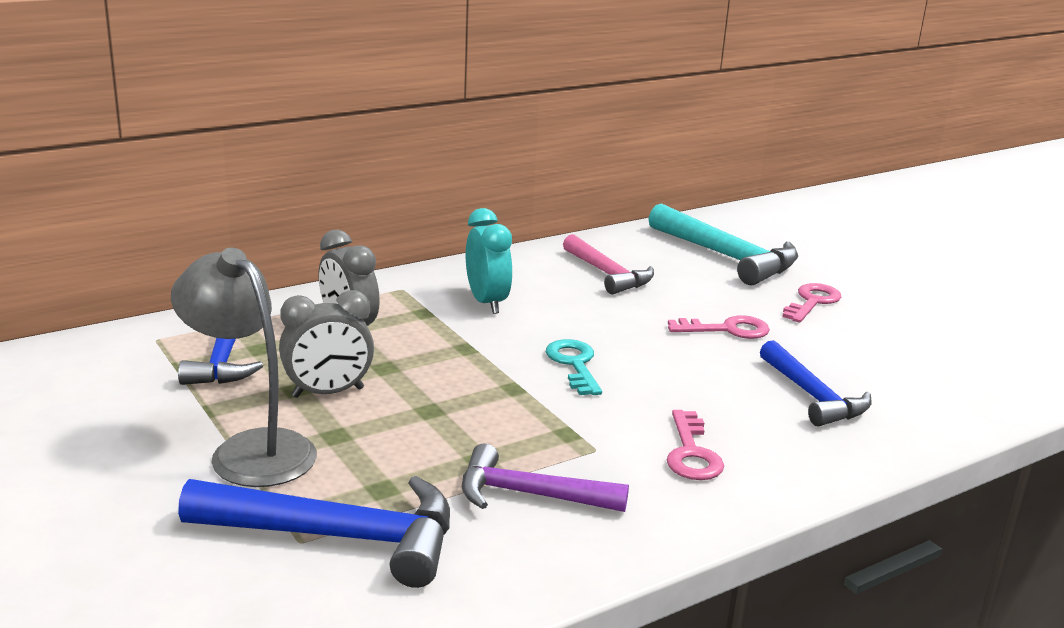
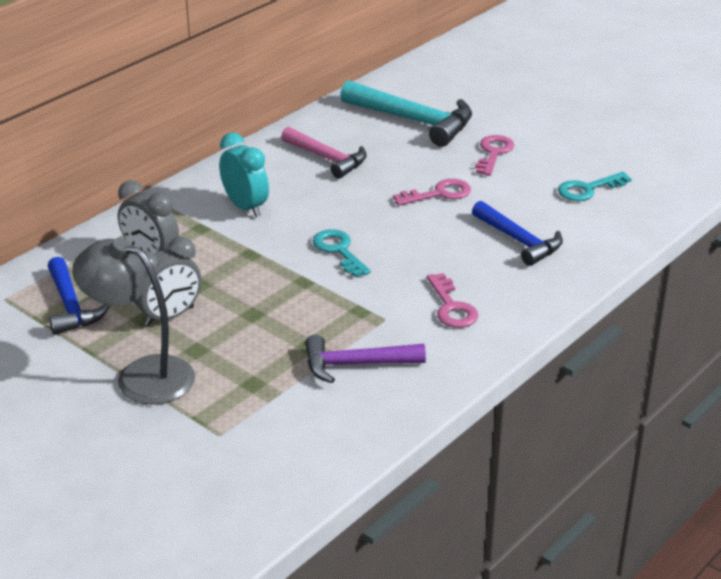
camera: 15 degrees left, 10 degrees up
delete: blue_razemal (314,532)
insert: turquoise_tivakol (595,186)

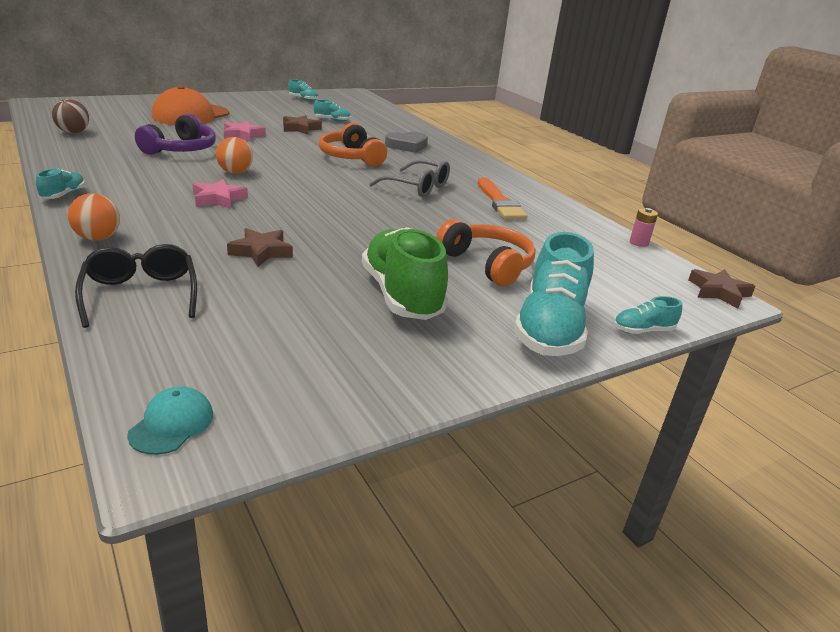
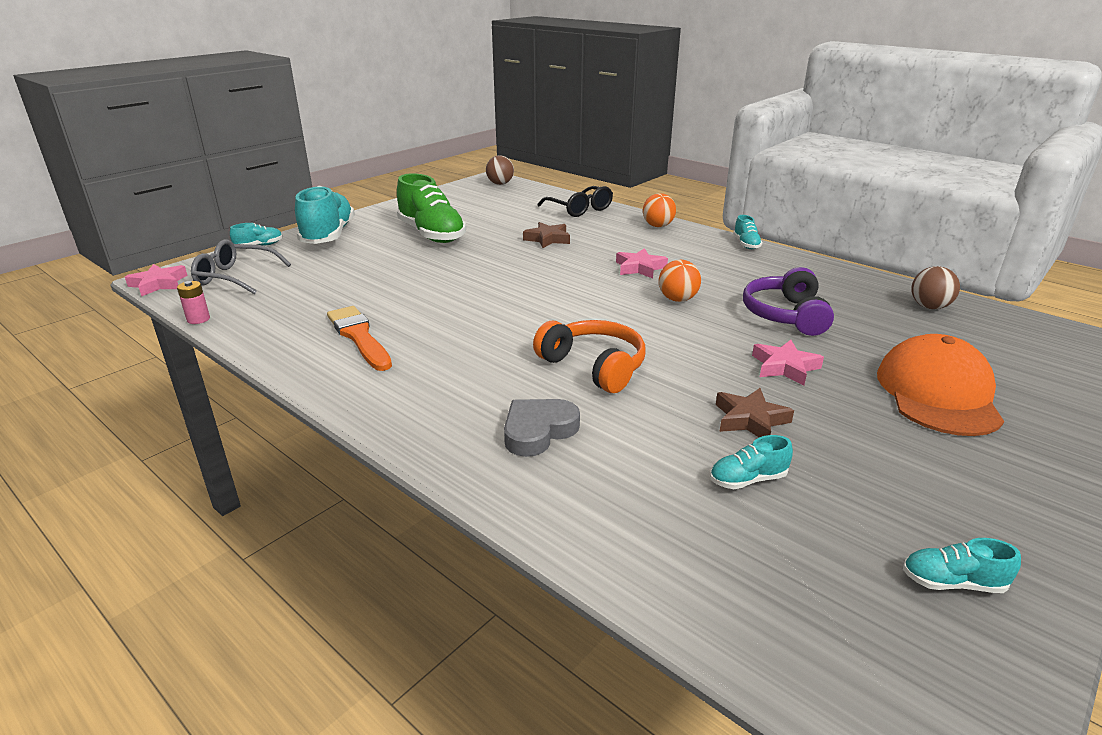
camera: 165 degrees right, 0 degrees up
delete: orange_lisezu (486,252)
move: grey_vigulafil (409,178) to (241,266)
replace: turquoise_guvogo (170,420) to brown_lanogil (500,170)
recolor: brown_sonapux (722,288) to pink_sonapux (156,280)

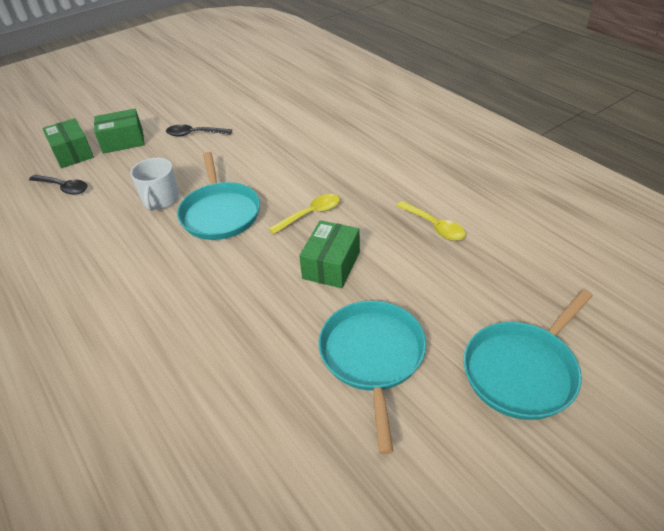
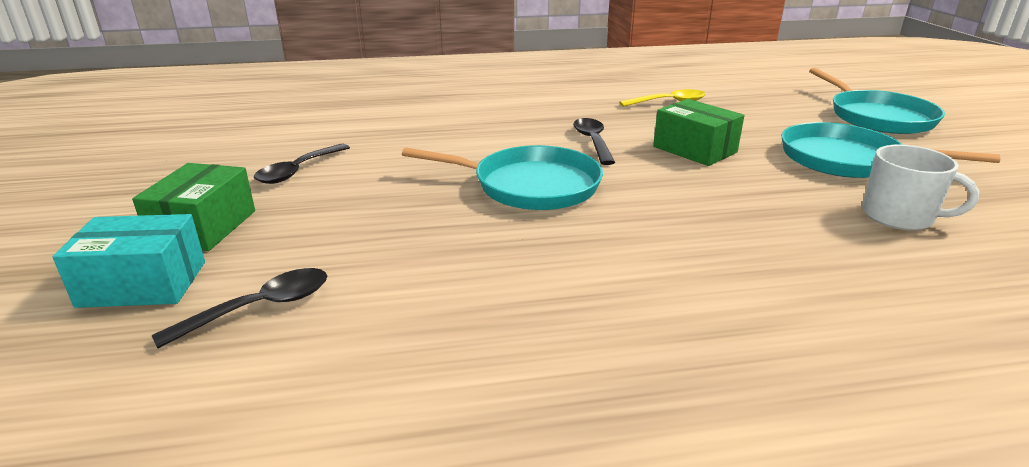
camera: 65 degrees left, 15 degrees down
move: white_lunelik (154,184) to (920,187)
recolor: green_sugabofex (68,143) to turquoise_sugabofex (128,261); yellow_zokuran (304,214) to black_zokuran (594,141)

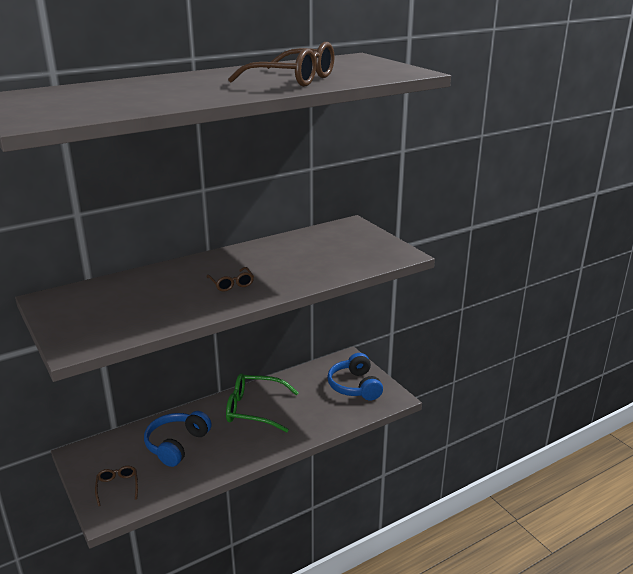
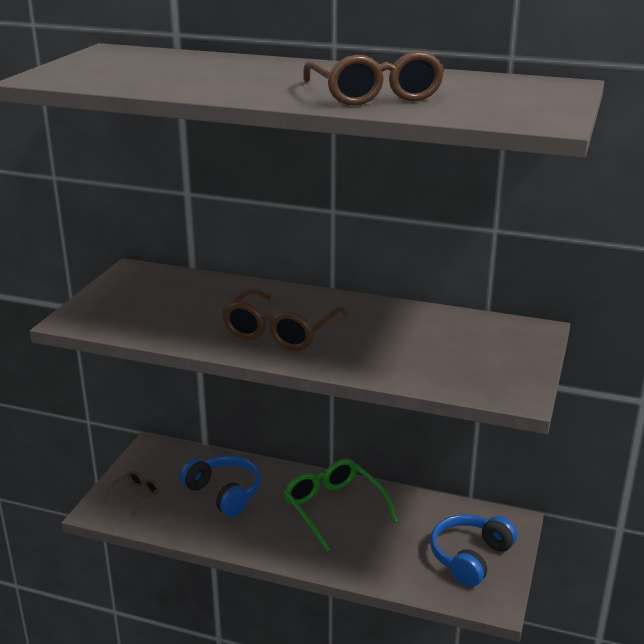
camera: 50 degrees right, 0 degrees up
rotate: blue_lisezu (178,439) = (221,486) 60 degrees clockwise
resize: brown_vigulafil (230,279) = (285,319) x1.98

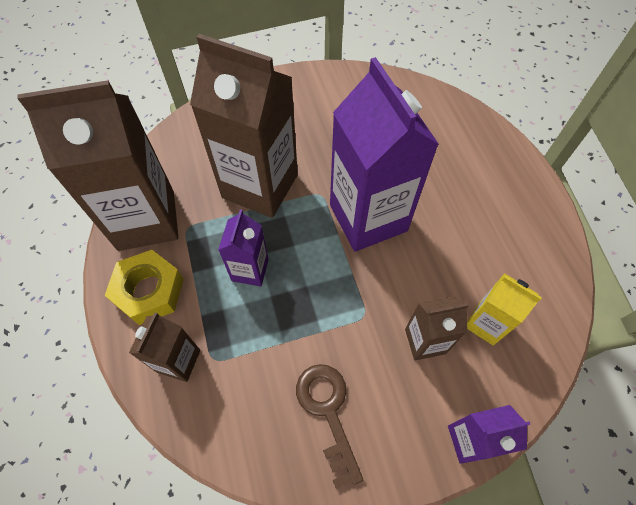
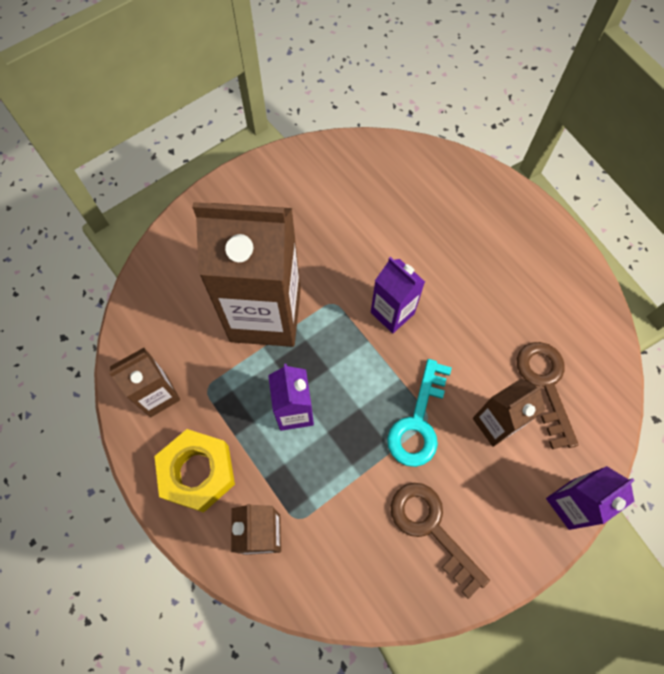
camera: 20 degrees left, 5 degrees up
insert: turquoise_tivakol (419,413)
replace: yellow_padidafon (504,309) to brown_tivakol (548,395)
resize: brown_padidafon (97,165) = (144,382) x0.49; purple_padidafon (384,154) = (398,295) x0.49

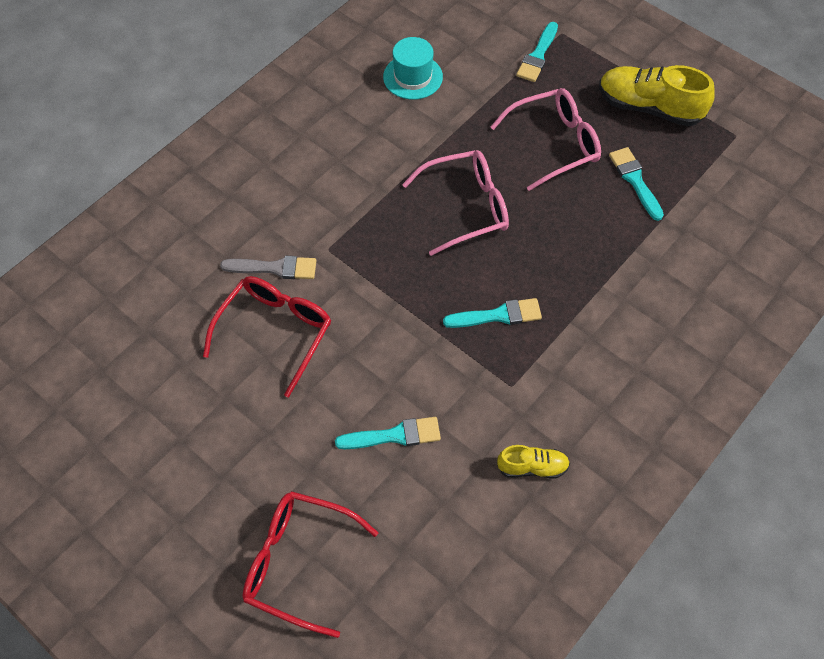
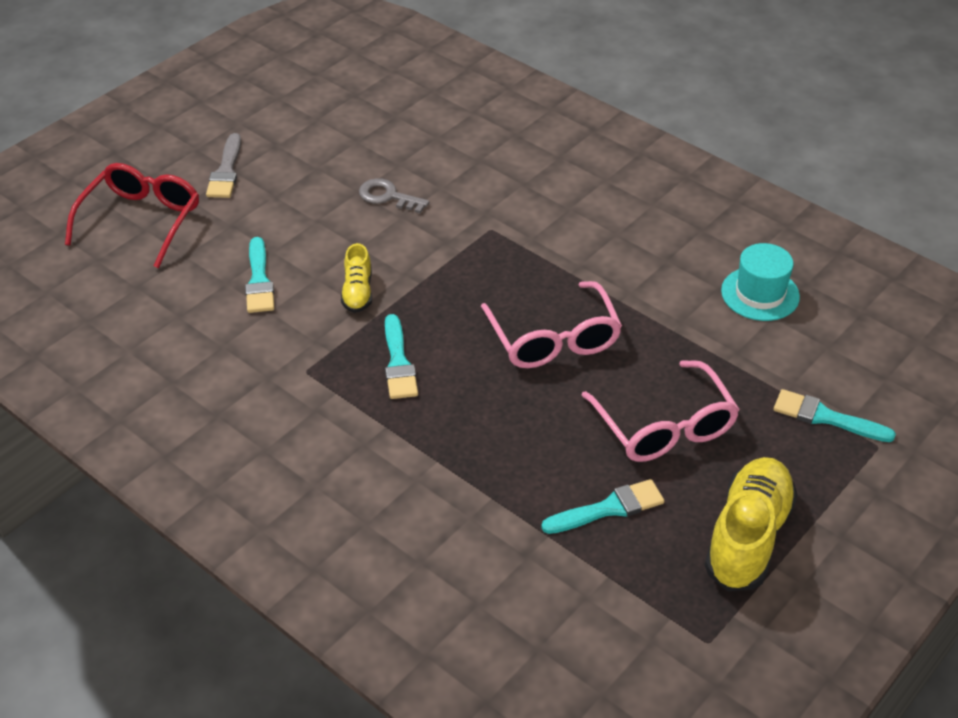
camera: 90 degrees right, 15 degrees down
move: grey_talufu (268,267) to (223,165); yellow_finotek (533,462) to (356,278)
replace: red_vigulafil (267,336) to grey_tivakol (394,195)

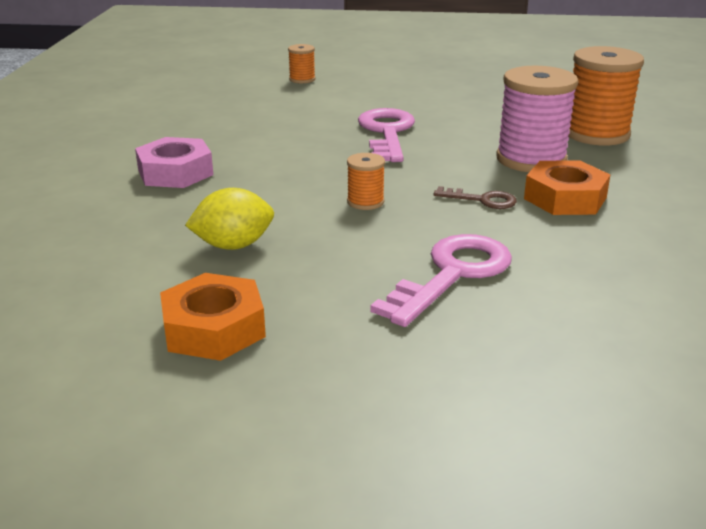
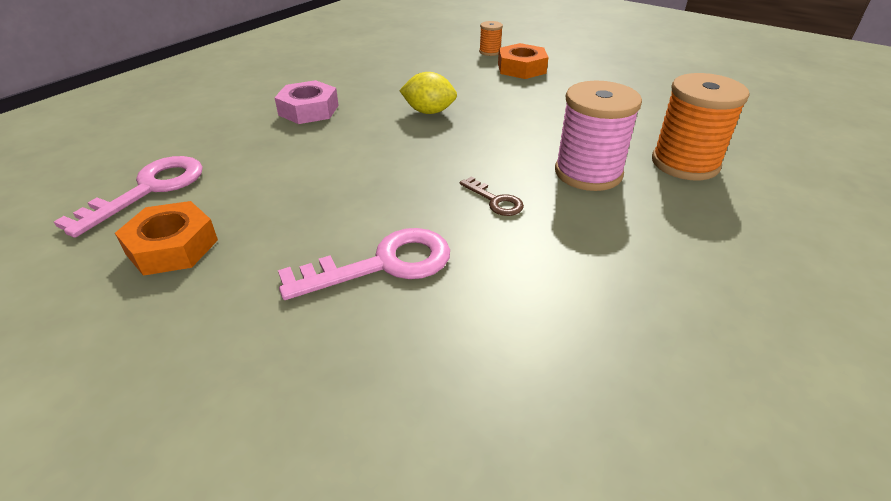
camera: 30 degrees right, 10 degrees up
delete: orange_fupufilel (366,181)
move: pink_tivakol (386,135) to (128,197); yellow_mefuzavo (229,219) to (428,93); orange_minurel (567,187) to (523,61)

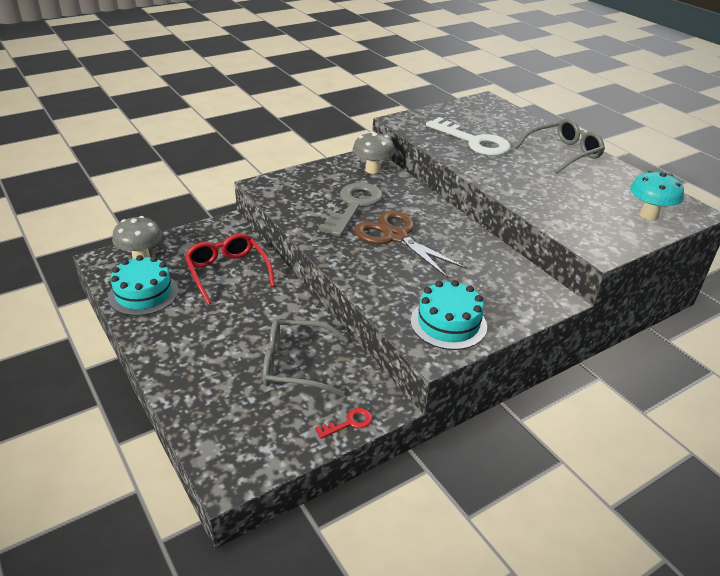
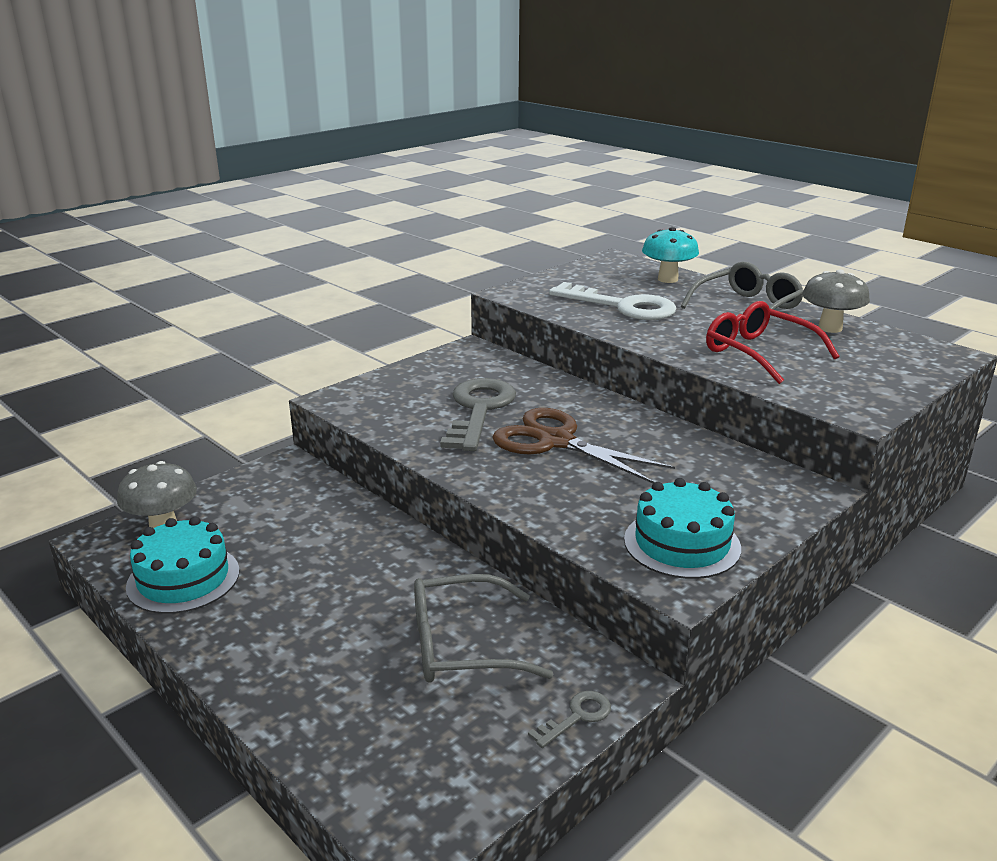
camera: 10 degrees left, 10 degrees down
move: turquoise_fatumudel (657,195) to (670,255); red_vigulafil (230,269) to (772,342); grey_fatumudel (374,153) to (836,301)
recolor: red_tivakol (344,423) to grey_tivakol (569,719)

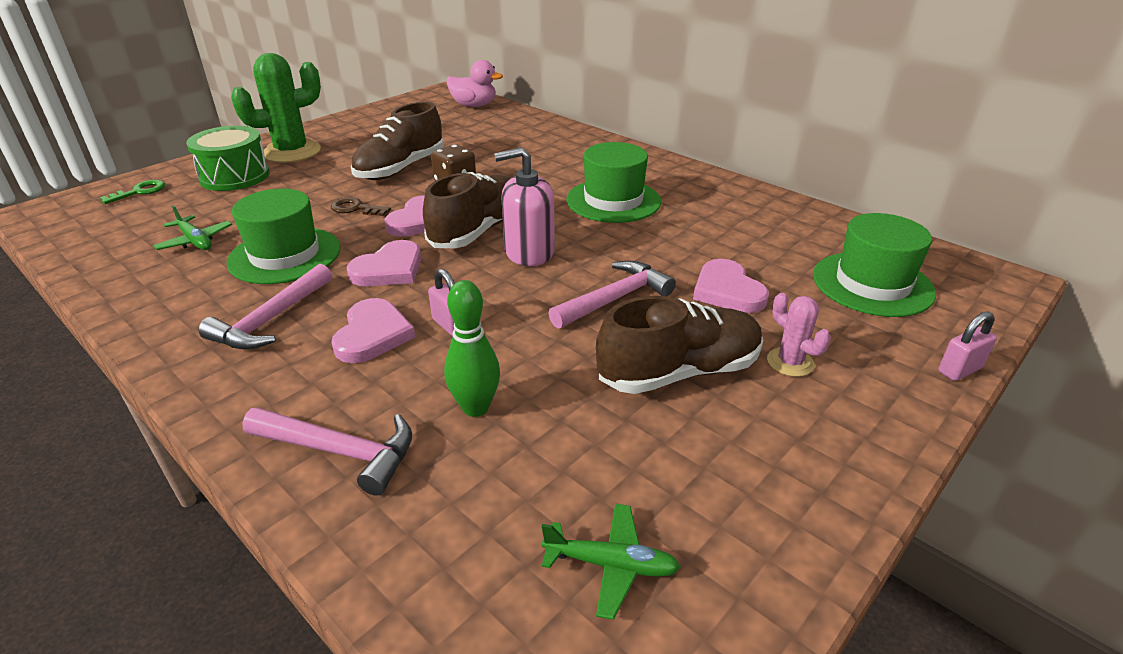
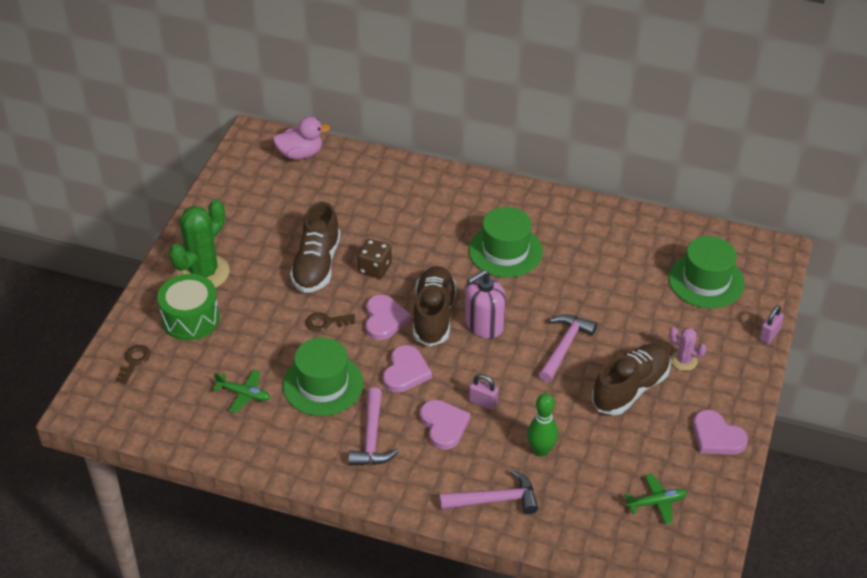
camera: 25 degrees left, 10 degrees up
move: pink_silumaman (731,286) to (720,432)
recolor: green_tivakol (132,192) to brown_tivakol (133,364)

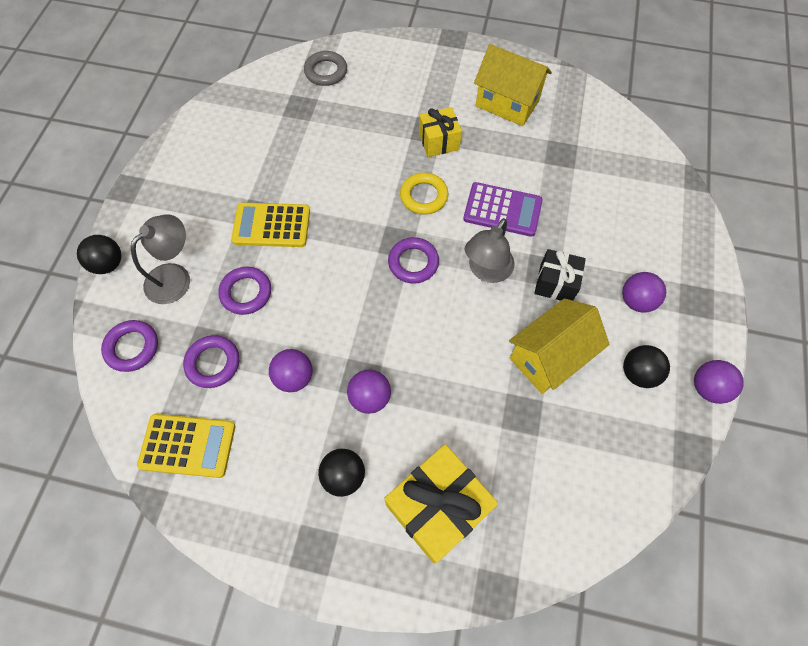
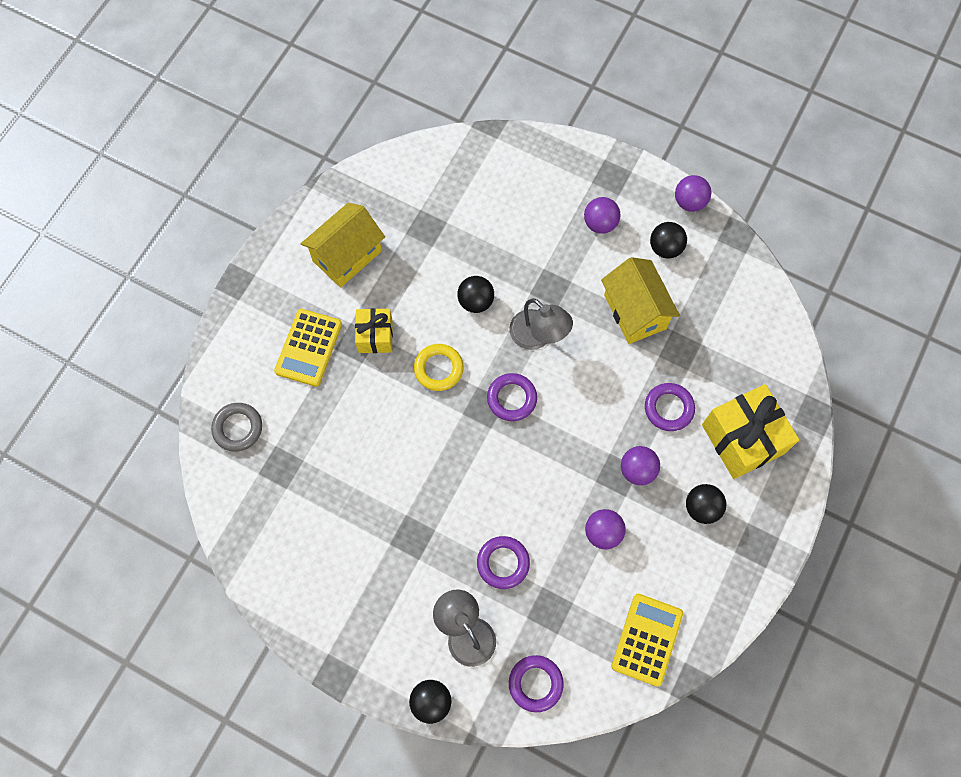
camera: 75 degrees left, 5 degrees up
delete: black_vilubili (560,275)
move: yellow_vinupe (270,225) to (308,348); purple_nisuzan (211,361) to (670,407)
replace: purple_vinupe (503,209) to black_lanogil (475,294)

